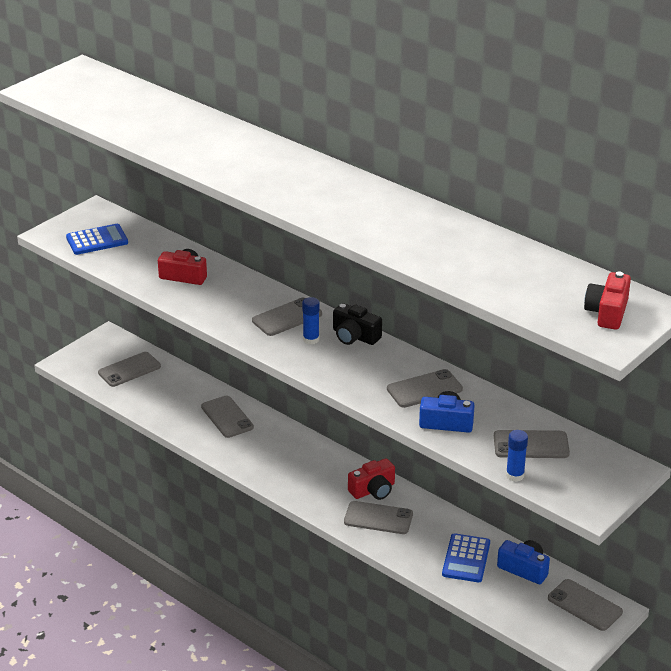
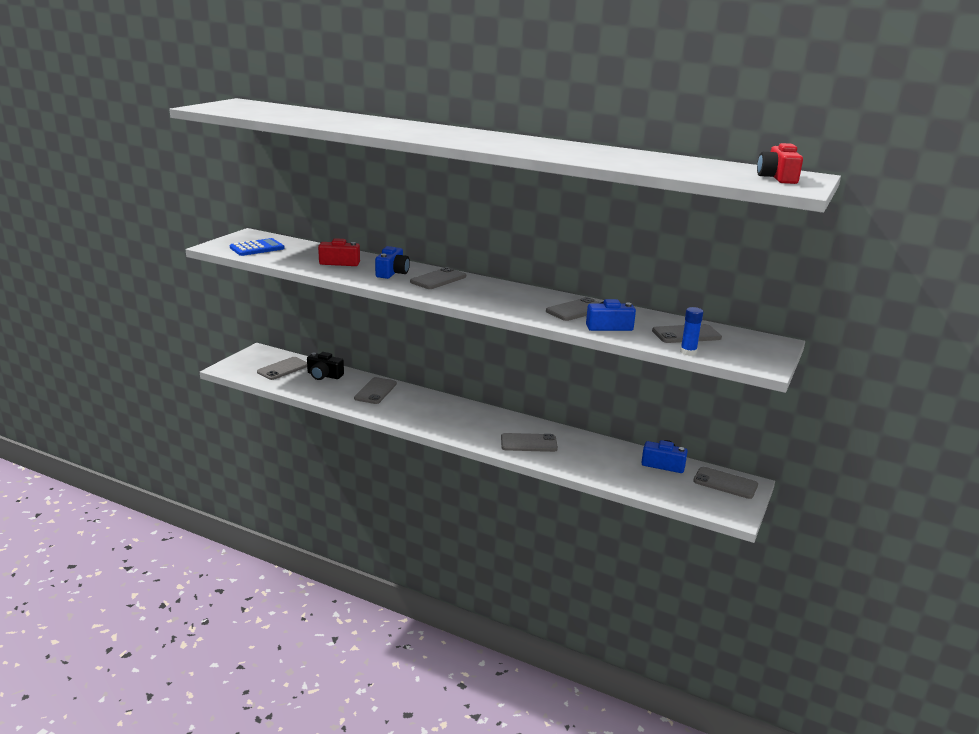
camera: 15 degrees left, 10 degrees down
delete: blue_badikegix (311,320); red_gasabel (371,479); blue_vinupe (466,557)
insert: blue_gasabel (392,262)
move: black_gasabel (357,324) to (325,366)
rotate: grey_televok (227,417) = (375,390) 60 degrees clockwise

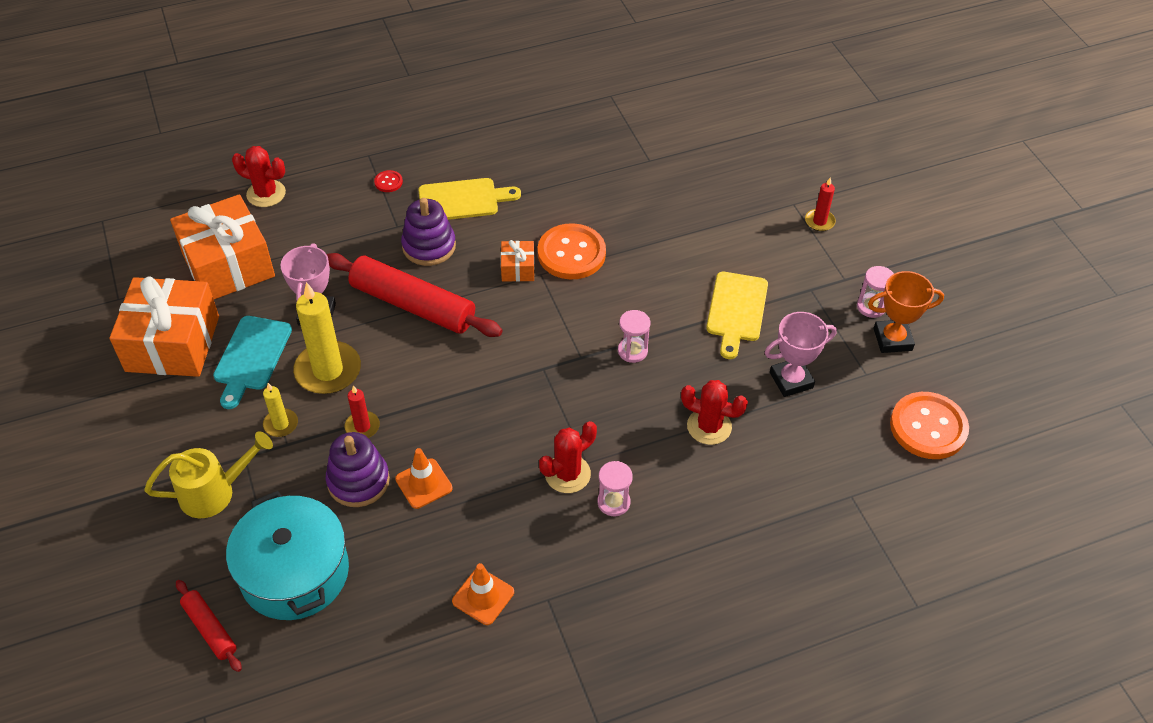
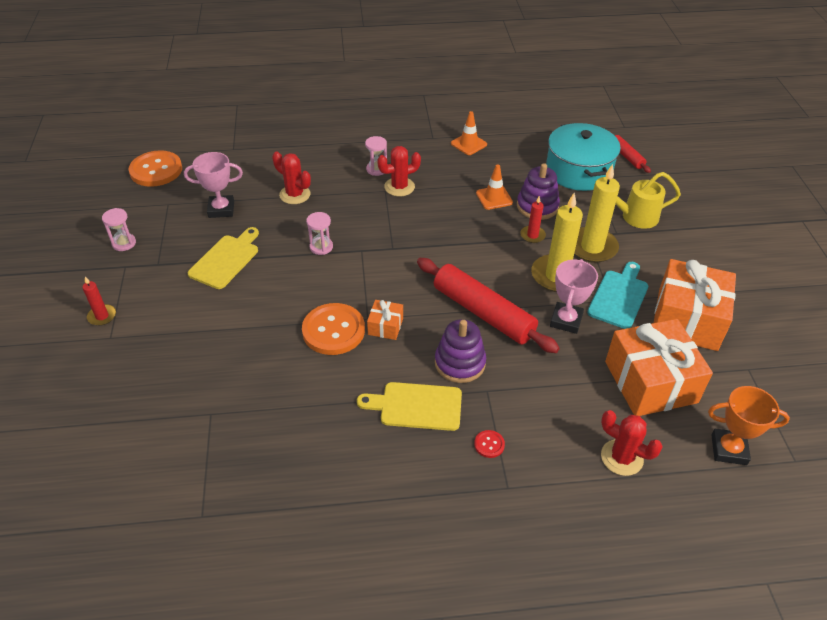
camera: 165 degrees left, 5 degrees down
move: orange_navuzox (906,312) to (749,425)
resize: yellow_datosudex (280,410) = (597,213) x1.98

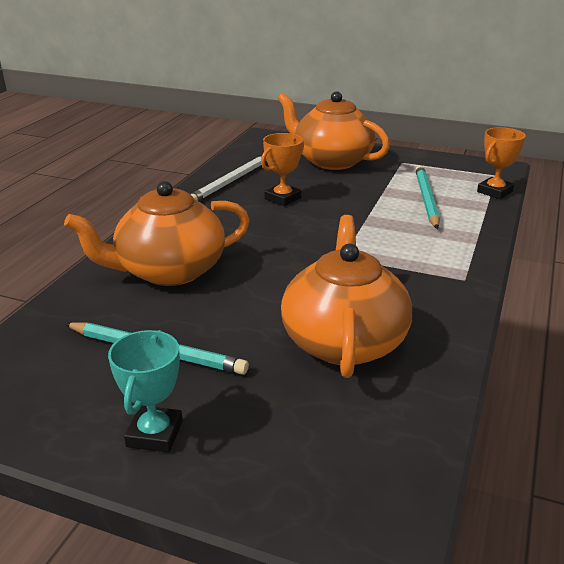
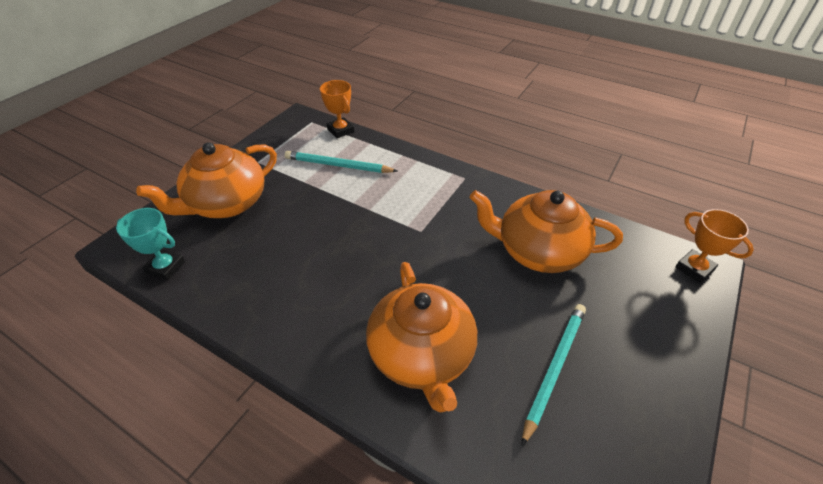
camera: 80 degrees left, 15 degrees up
delete: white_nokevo (228,178)
move: turquoise_navuzox (145,391) to (150,244); orange_navuzox (282,169) to (714,246)

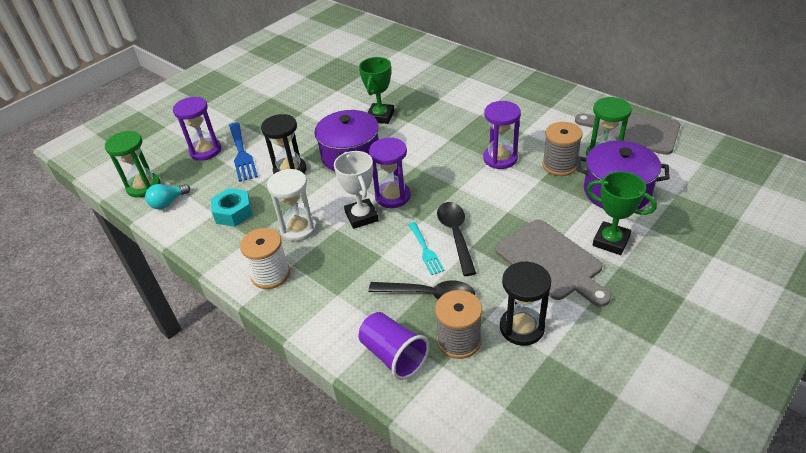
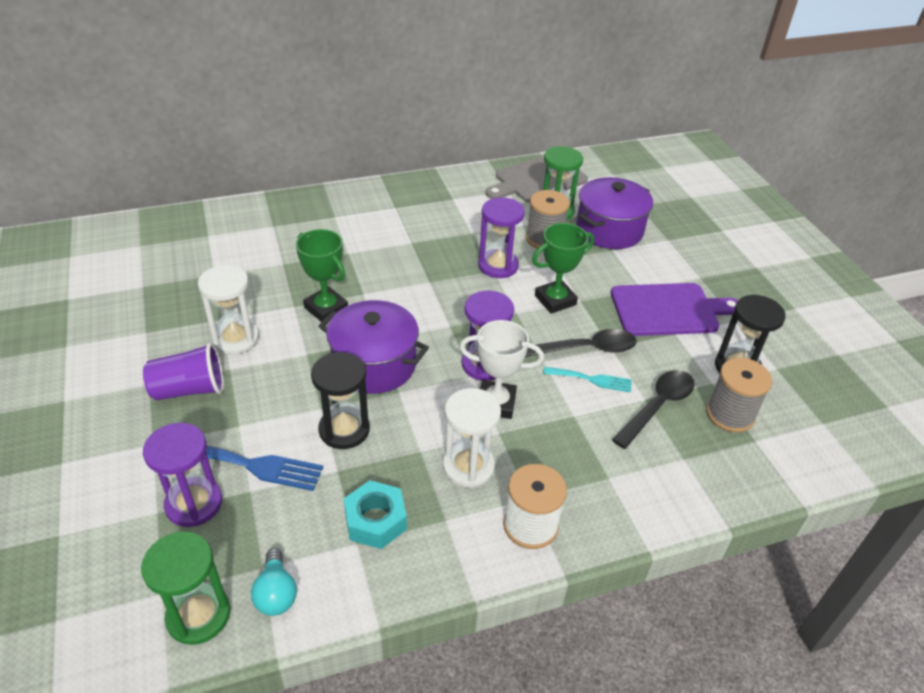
camera: 65 degrees left, 0 degrees up
insert: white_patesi (228,310)
move: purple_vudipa (394,346) to (183,371); green_navuzox (622,213) to (563,268)
recolor: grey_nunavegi (553,263) to purple_nunavegi (674,309)
rotate: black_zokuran (456,239) = (581,343) 150 degrees clockwise

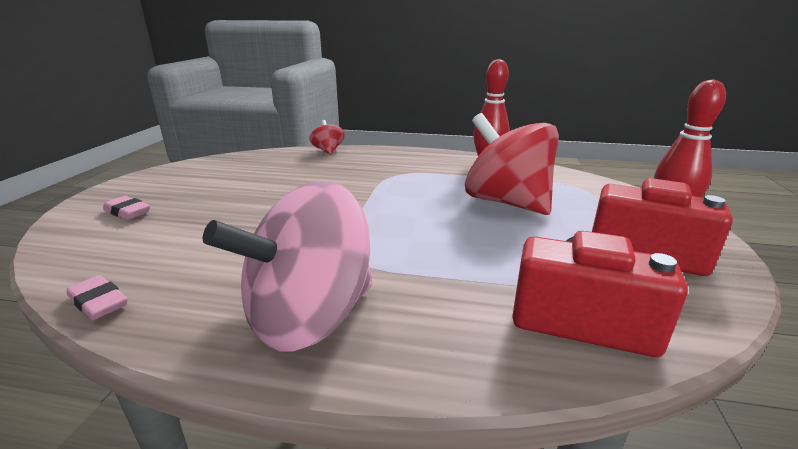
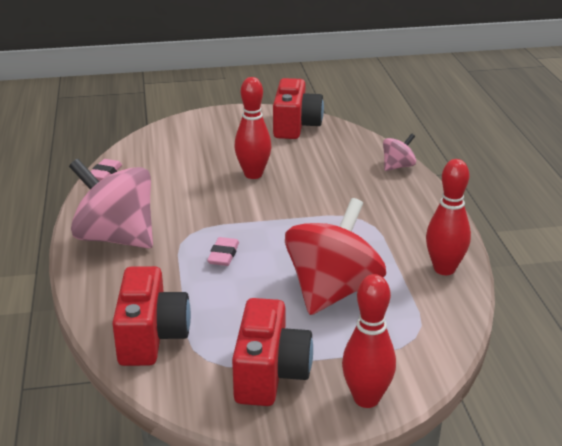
camera: 70 degrees right, 5 degrees up
insert: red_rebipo (253,128); red_gasabel (298,108)
move: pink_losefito (126,208) to (223,251)
recolor: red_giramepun (327,137) to pink_giramepun (399,152)

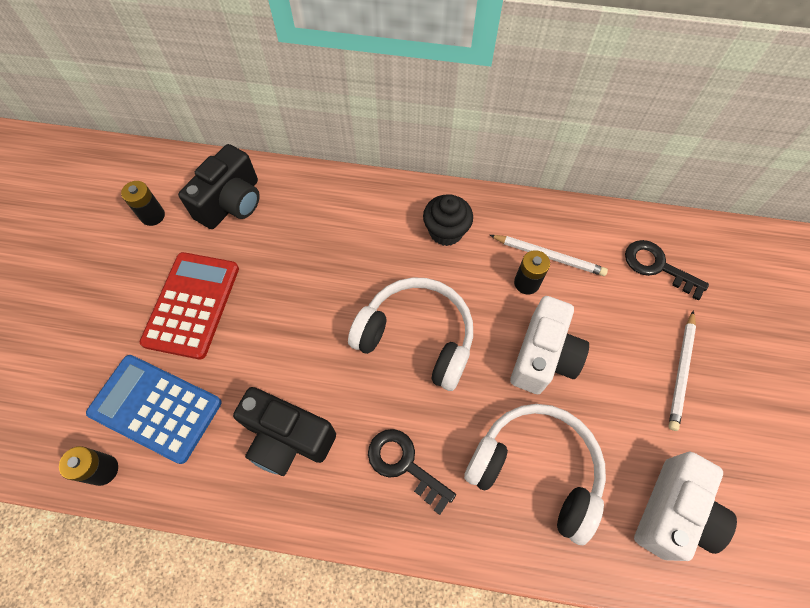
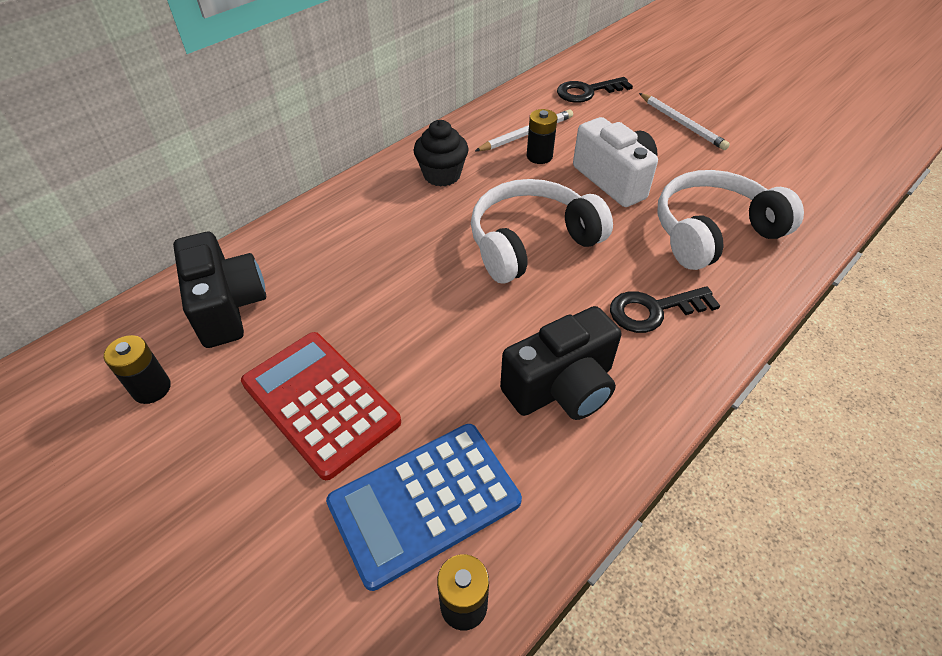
camera: 55 degrees left, 15 degrees down
delete: white_gasabel (685,506)

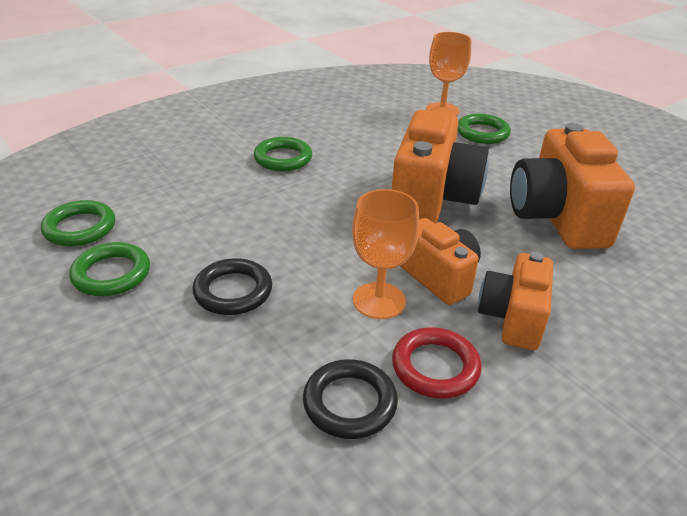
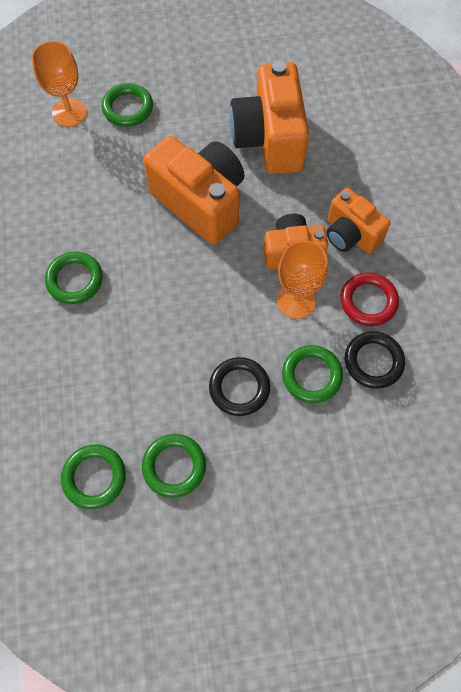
camera: 60 degrees left, 30 degrees up
insert: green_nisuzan (312,374)
rotate: orange_gasabel (572,186) = (269,117) 60 degrees clockwise

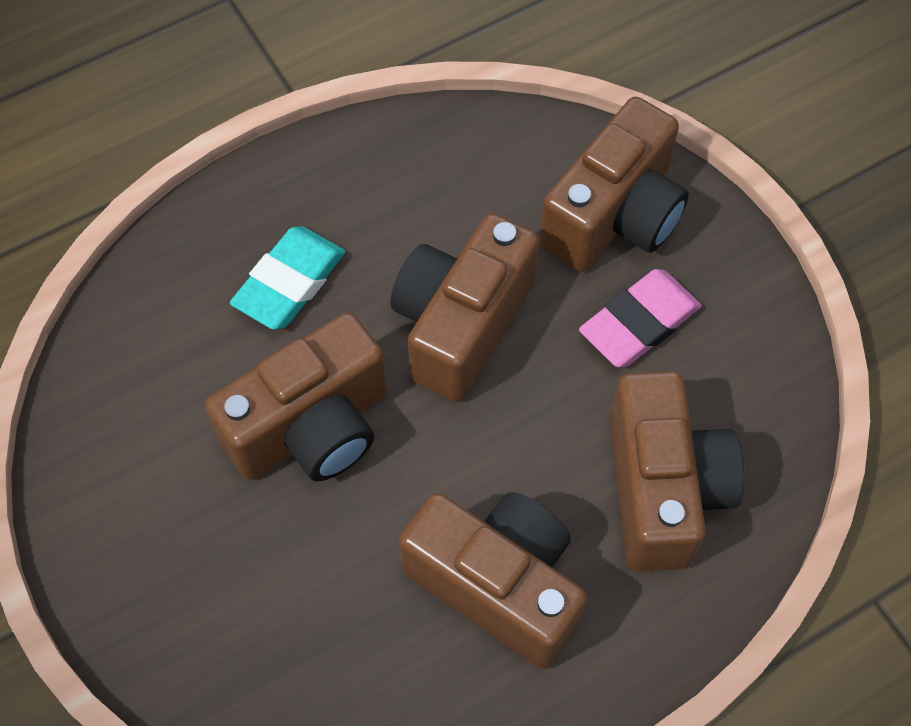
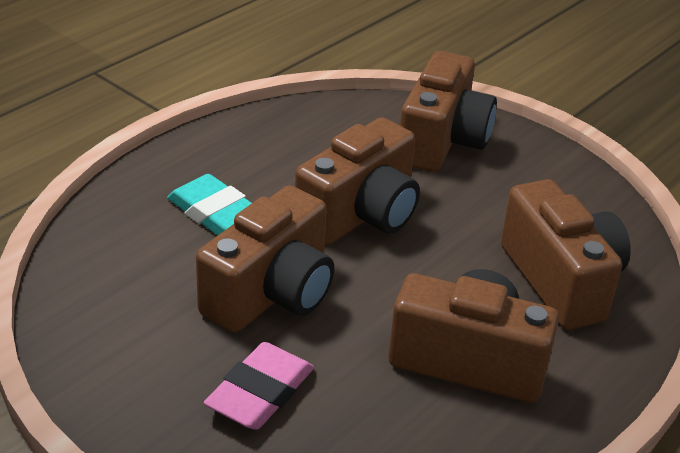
camera: 20 degrees left, 25 degrees down
move: pink_losefito (640,318) to (259,386)
rotate: turquoise_losefito (287,278) = (209,205) 60 degrees counterclockwise; brown_gasabel (464,307) = (357,181) 150 degrees counterclockwise

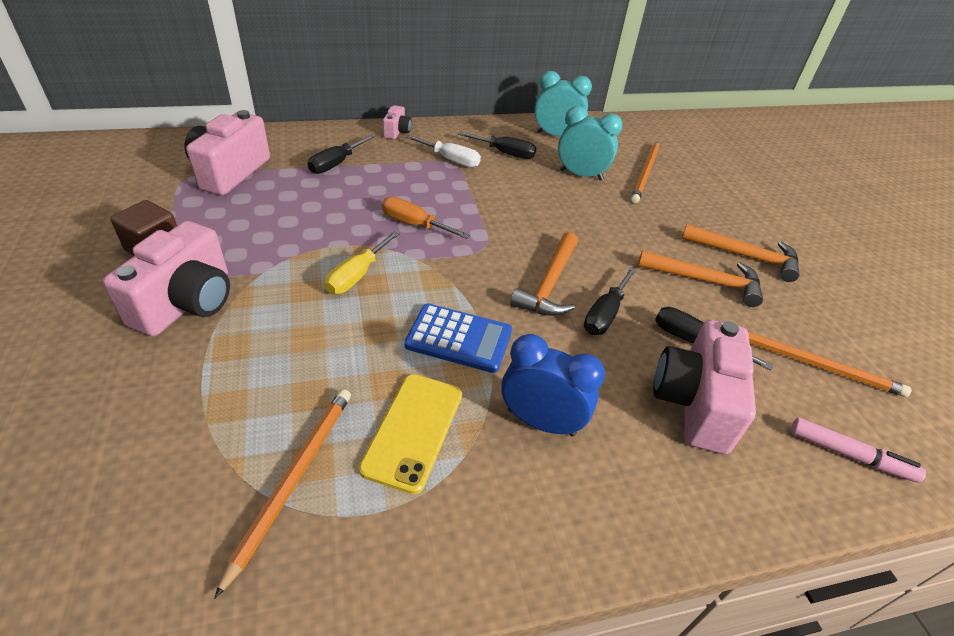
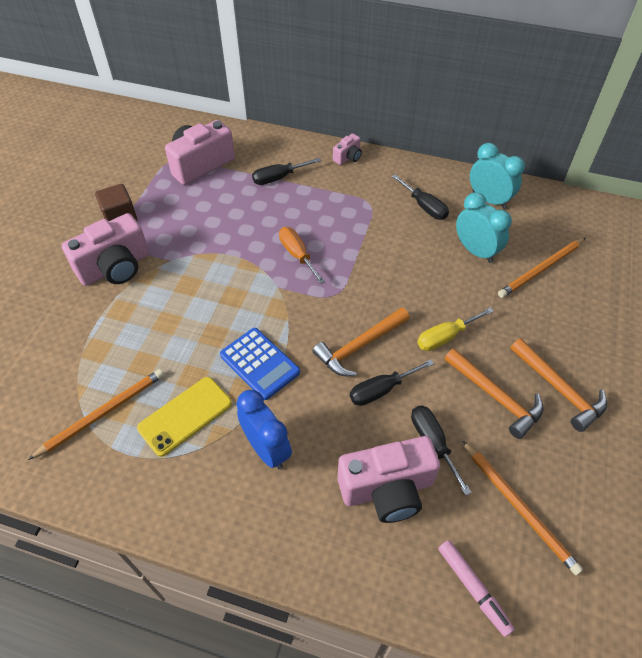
camera: 35 degrees right, 10 degrees up
delete: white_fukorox (443,151)
move: yellow_fukorox (362,262) to (455,329)
rotate: pink_gasabel (704,387) = (389,479) 150 degrees counterclockwise

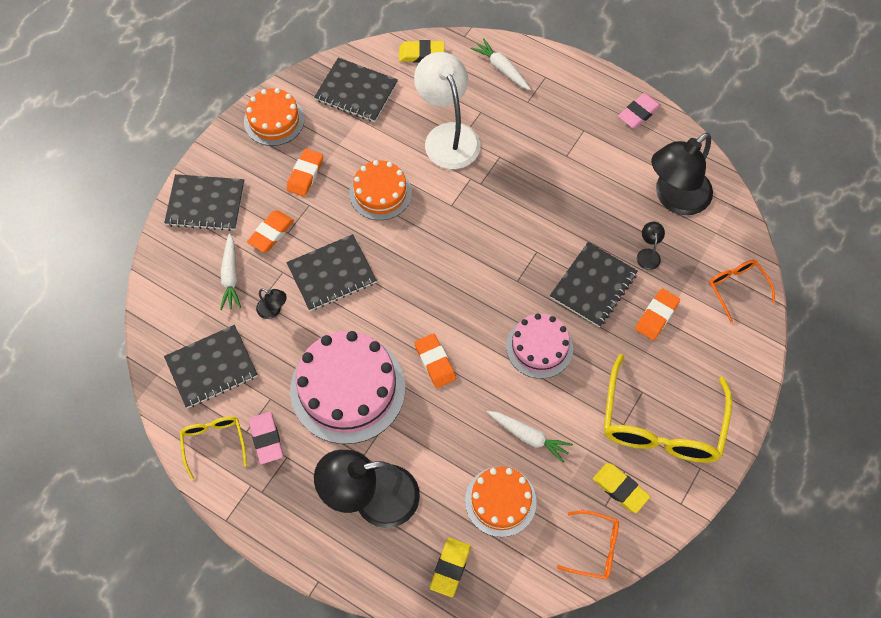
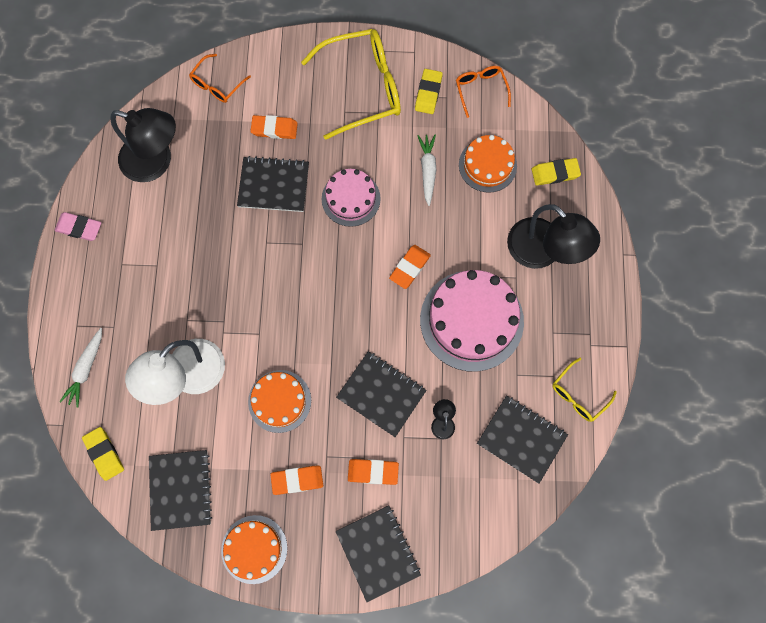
camera: 120 degrees left, 10 degrees up
delete: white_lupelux (230,271); pink_losefito (266,438); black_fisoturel (651,246)

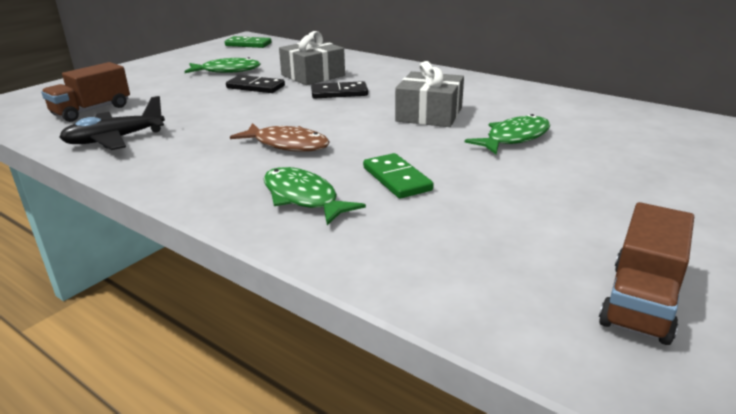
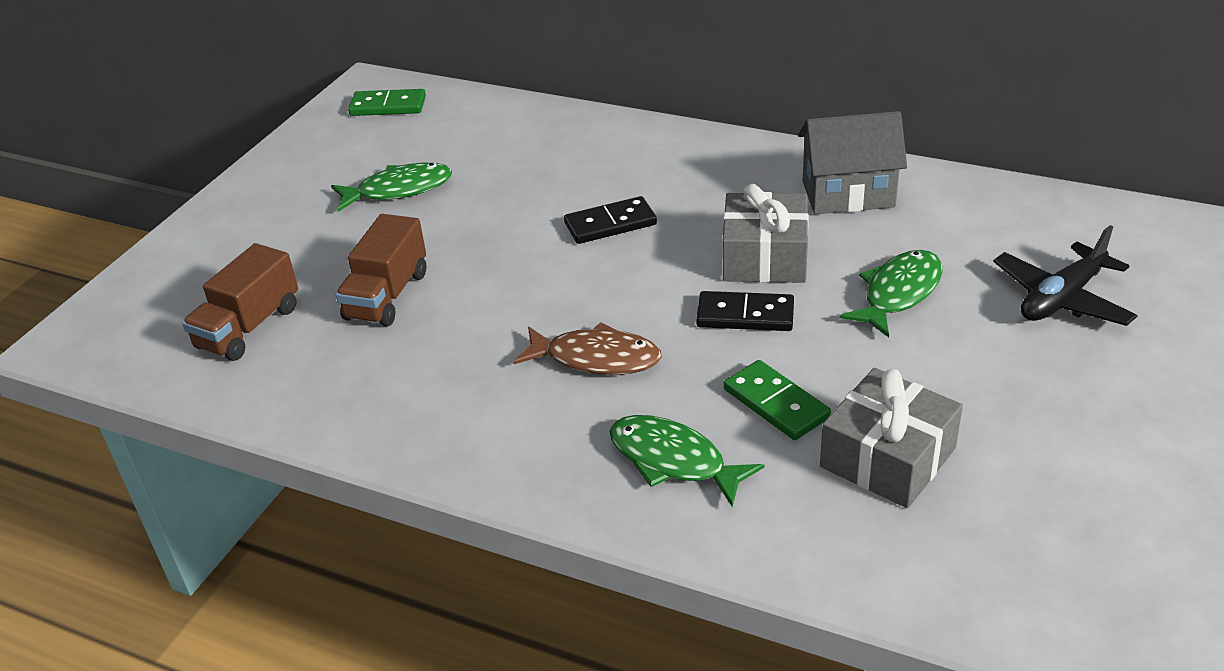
camera: 10 degrees left, 10 degrees up
insert: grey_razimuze (852,162)
move: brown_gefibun (646,273) to (381,270); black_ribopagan (255,84) to (745,311); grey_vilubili (312,58) to (891,438); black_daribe (112,123) to (1065,275)

